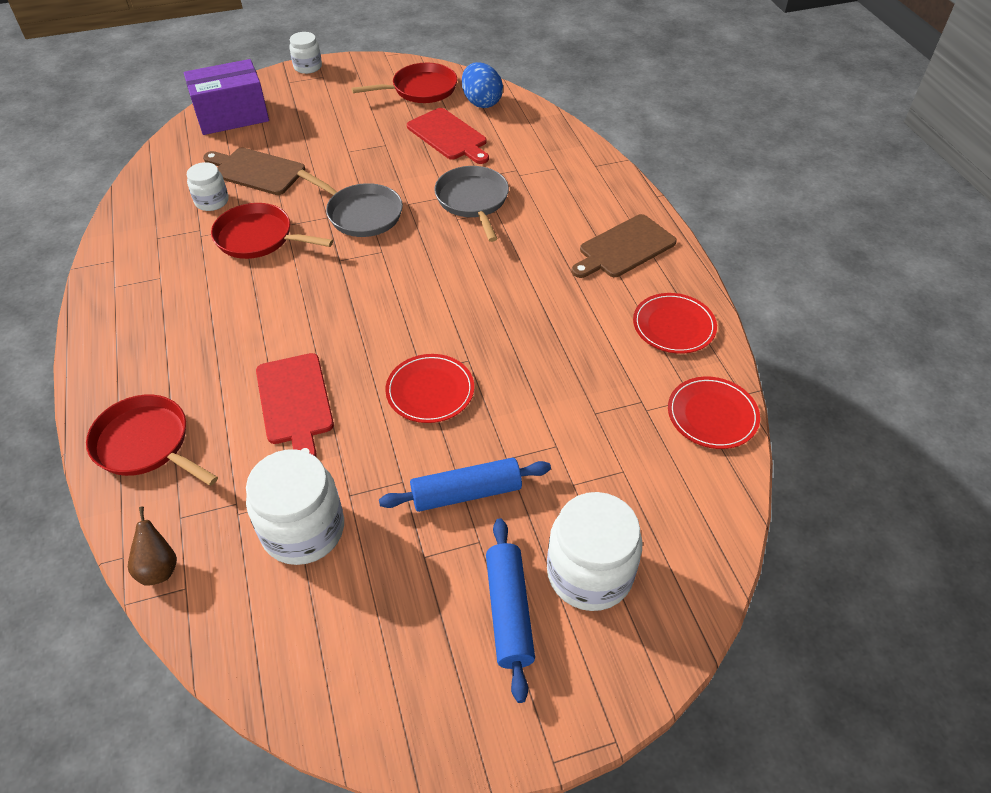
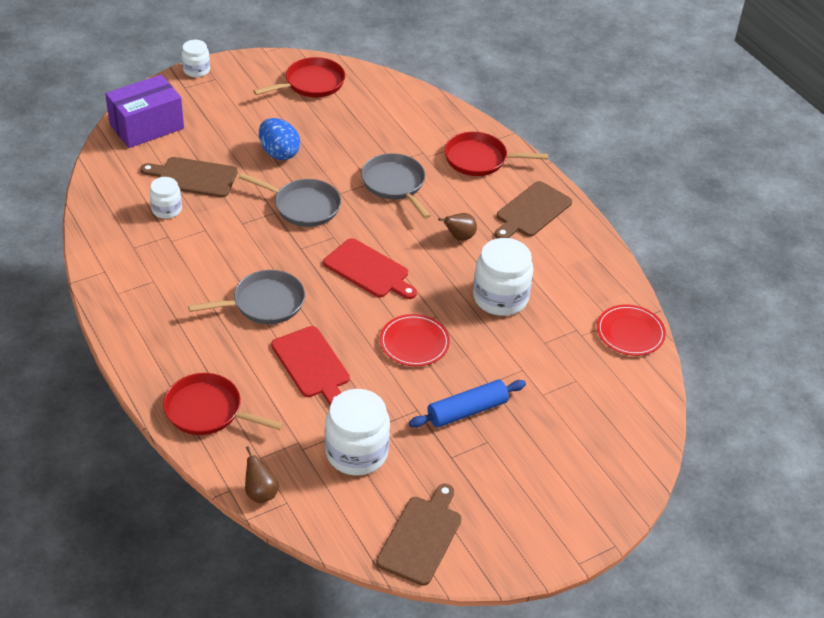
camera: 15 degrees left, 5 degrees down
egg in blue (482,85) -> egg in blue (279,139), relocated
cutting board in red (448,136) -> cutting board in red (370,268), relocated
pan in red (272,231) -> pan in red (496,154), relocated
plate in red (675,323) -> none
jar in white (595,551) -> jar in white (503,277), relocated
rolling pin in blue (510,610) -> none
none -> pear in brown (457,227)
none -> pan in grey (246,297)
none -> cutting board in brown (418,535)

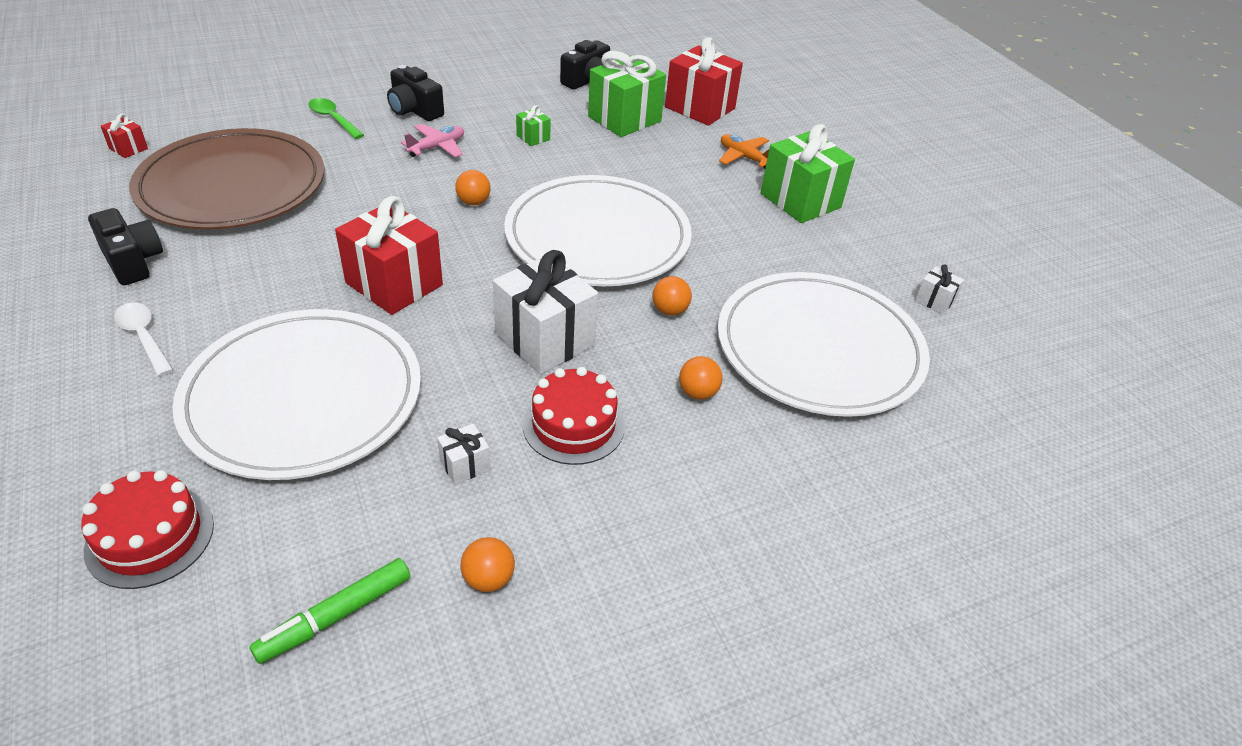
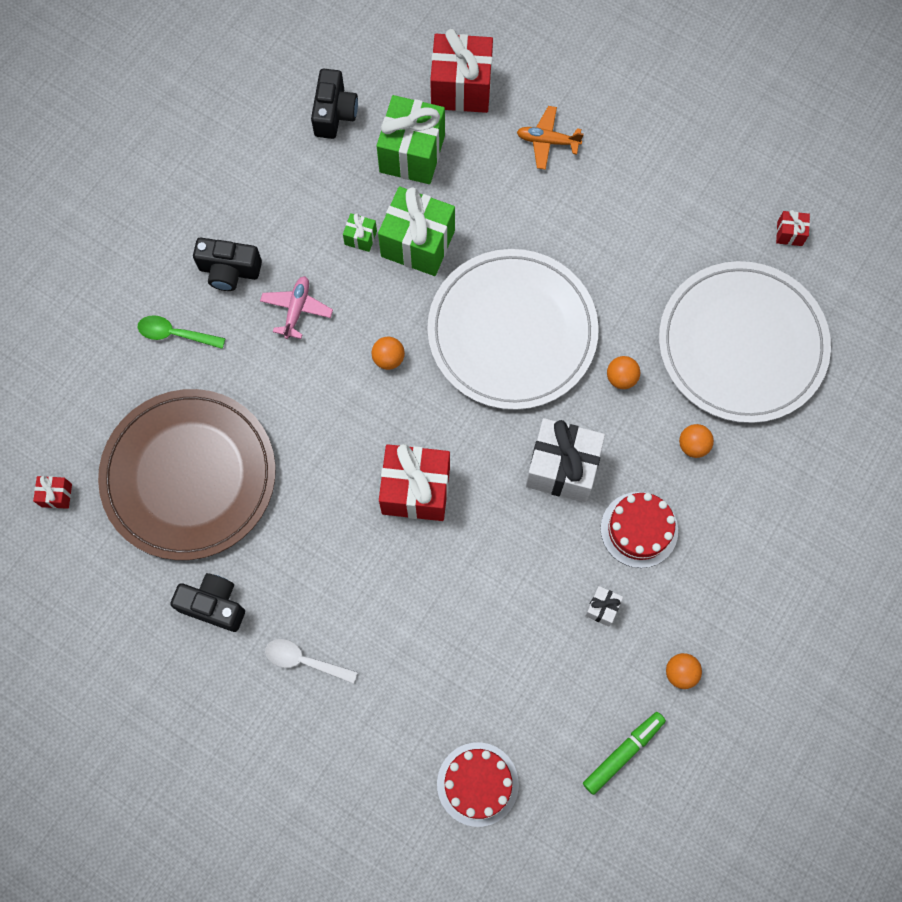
camera: 30 degrees left, 30 degrees up
gift in green (808,173) -> gift in green (416,231), relocated
gift in white (939,289) -> gift in red (793,228)
plate in white (297,394) -> none
marker in green (330,611) -> marker in green (624,753), 150 degrees counterclockwise

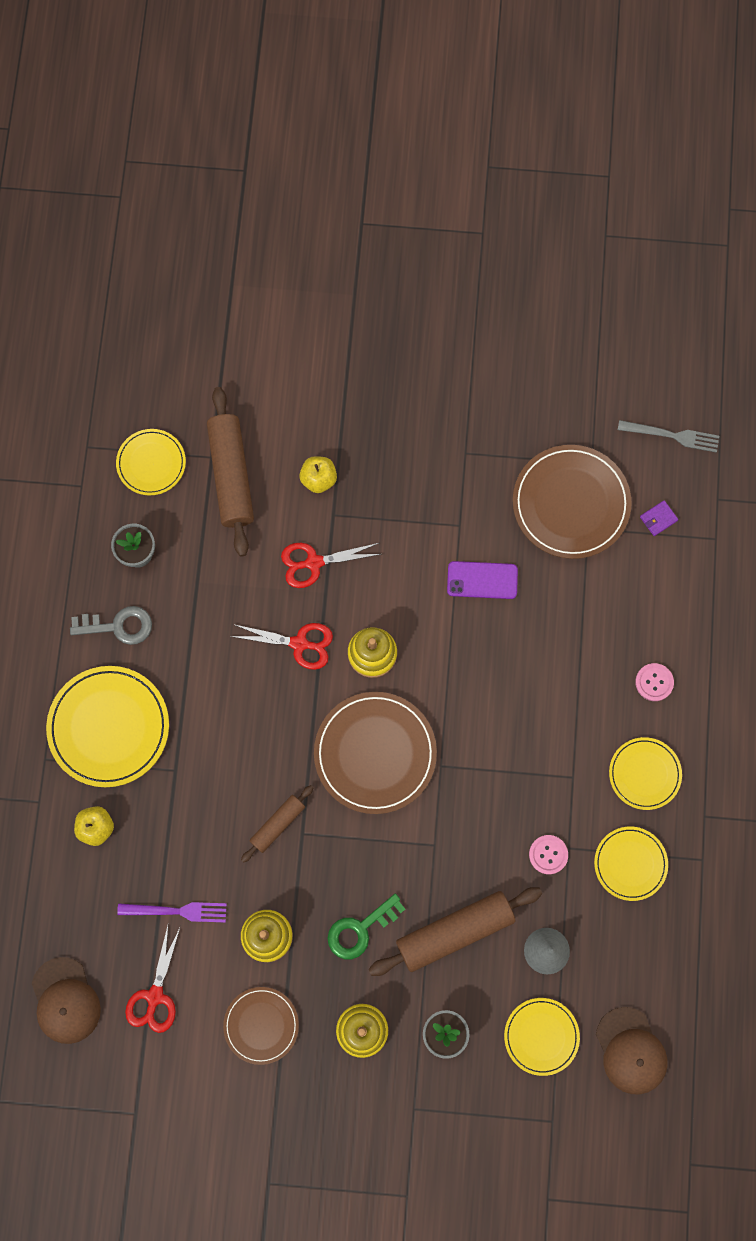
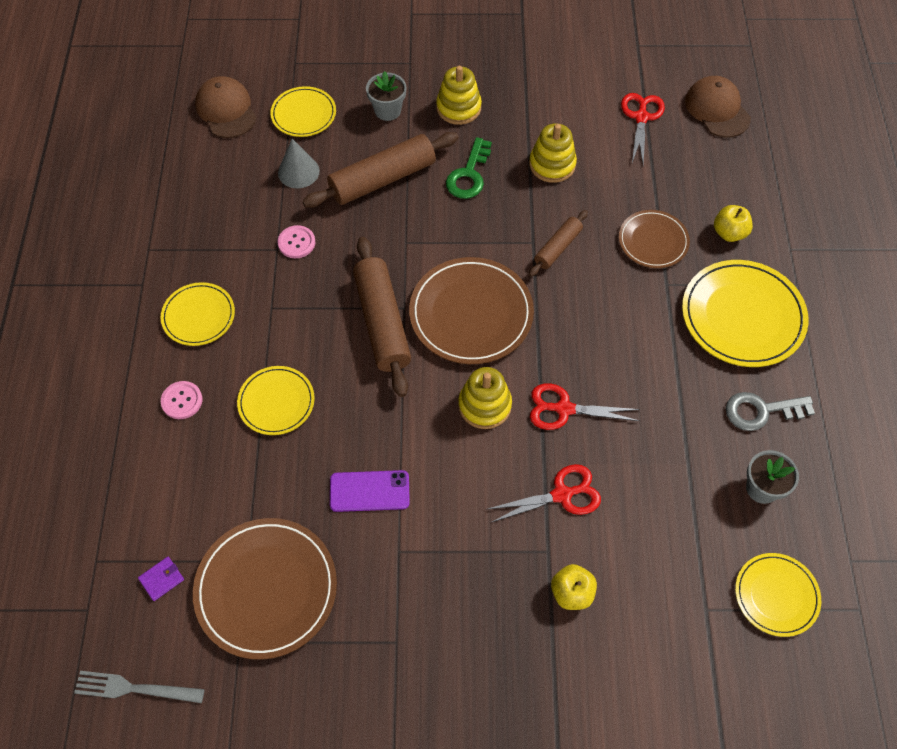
camera: 175 degrees right, 15 degrees down
rolling pin in brown (230,471) -> rolling pin in brown (382,317), relocated
plate in yellow (631,864) -> plate in yellow (276,400), relocated
key in green (366,926) -> key in green (469,168), 150 degrees clockwise
fork in purple (172,912) -> none
plate in brown (261,1026) -> plate in brown (654,239), relocated

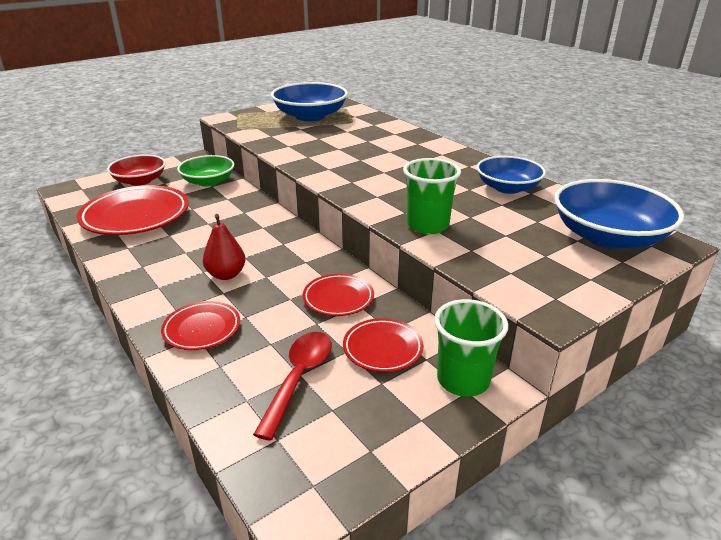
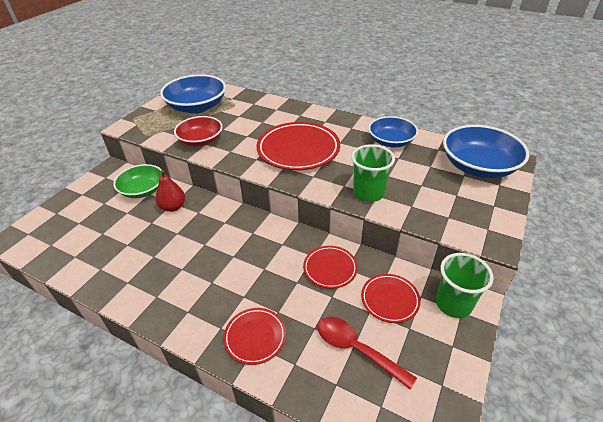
camera: 25 degrees left, 10 degrees up
bowl in red (136,170) -> bowl in red (198,131), relocated
plate in red (133,210) -> plate in red (298,146), relocated
pear in red (224,247) -> pear in red (170,191), relocated
spoon in red (292,386) -> spoon in red (367,353), 45 degrees counterclockwise

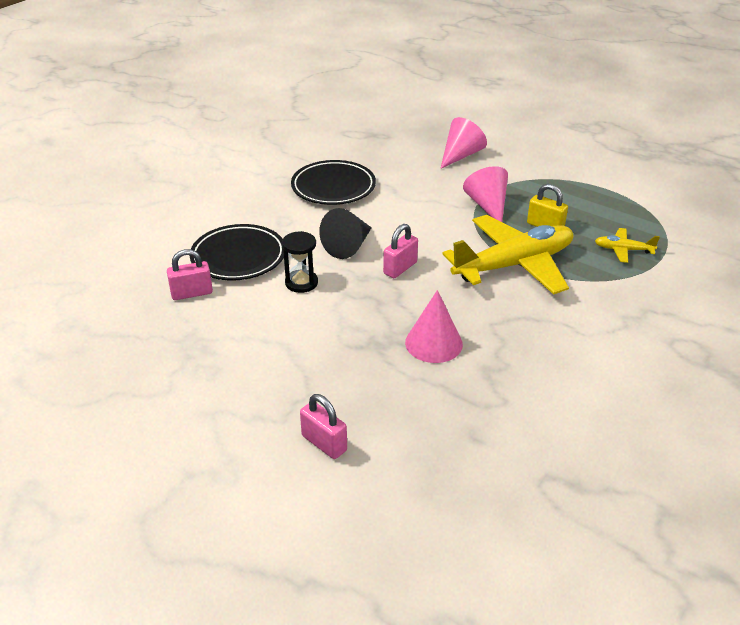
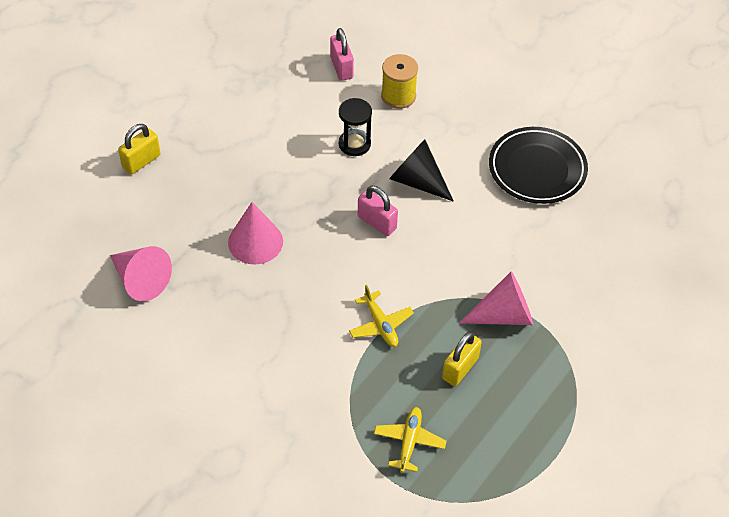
camera: 90 degrees right, 15 degrees up
cone in pink (463,143) -> cone in pink (141,273), relocated
plane in yellow (507,255) -> plane in yellow (381,316), x0.43
plate in black (237,252) -> spool in yellow (399,81)
padlock in pink (323,426) -> padlock in yellow (139,149)

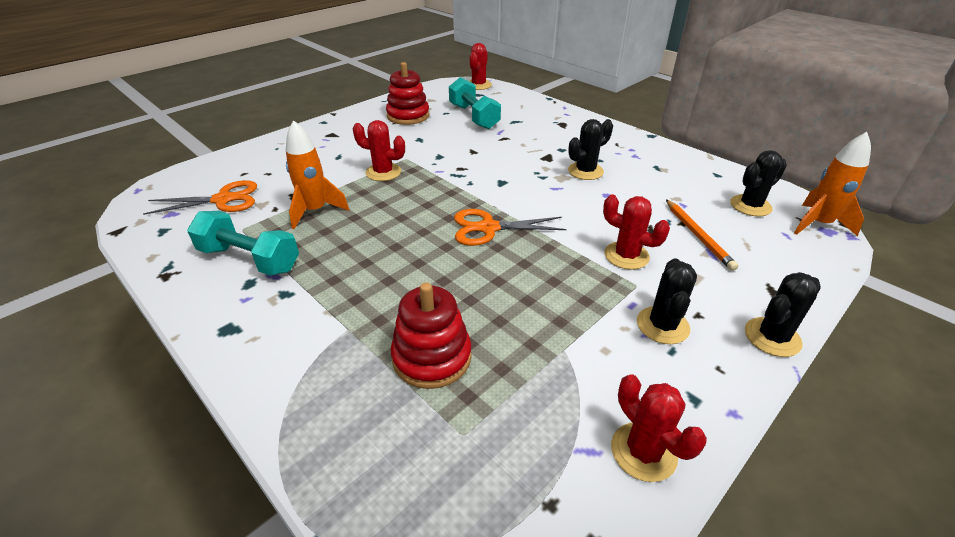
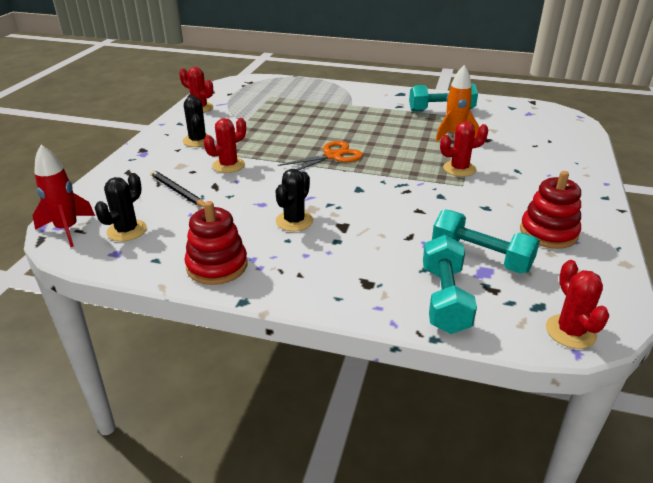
camera: 150 degrees right, 5 degrees down
rocket in orange (832,184) -> rocket in red (64,196)
scissors in orange (200,197) -> none
cactus in red (636,232) -> cactus in red (225,145), 45 degrees counterclockwise
pencil in orange (702,235) -> pencil in black (177,188)
cactus in black (783,314) -> none
stacking toy in red (431,335) -> stacking toy in red (216,243), relocated
none -> dumbbell in turquoise (450,284)

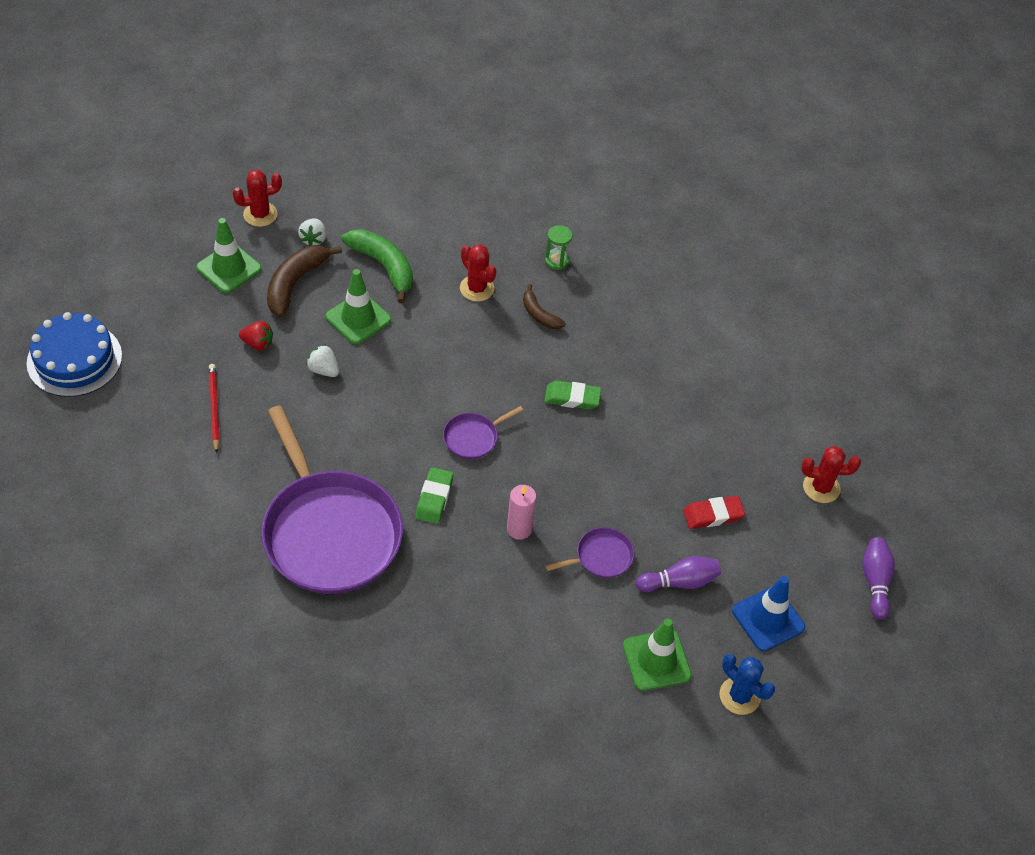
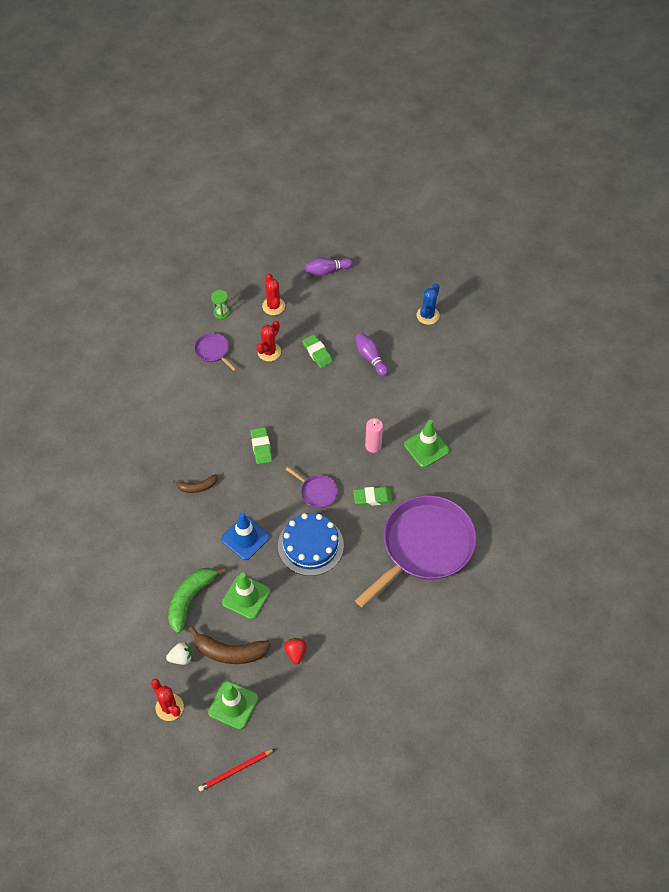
camera: 105 degrees left, 5 degrees up
hourglass in green (558,247) -> hourglass in green (220,304), relocated
cactus in red (478,273) -> cactus in red (268,341), relocated
banana in brown (544,306) -> banana in brown (195,483), 45 degrees clockwise
cake in blue (74,354) -> cake in blue (311,544), relocated
strawberry in white (322,361) -> none
pencil in red (214,408) -> pencil in red (236,770), relocated
eraser in red (714,512) -> eraser in green (317,351)
pan in purple (589,552) -> pan in purple (215,352), relocated
traffic cone in blue (768,613) -> traffic cone in blue (245,536), relocated
traffic cone in green (657,654) -> traffic cone in green (427,444), relocated

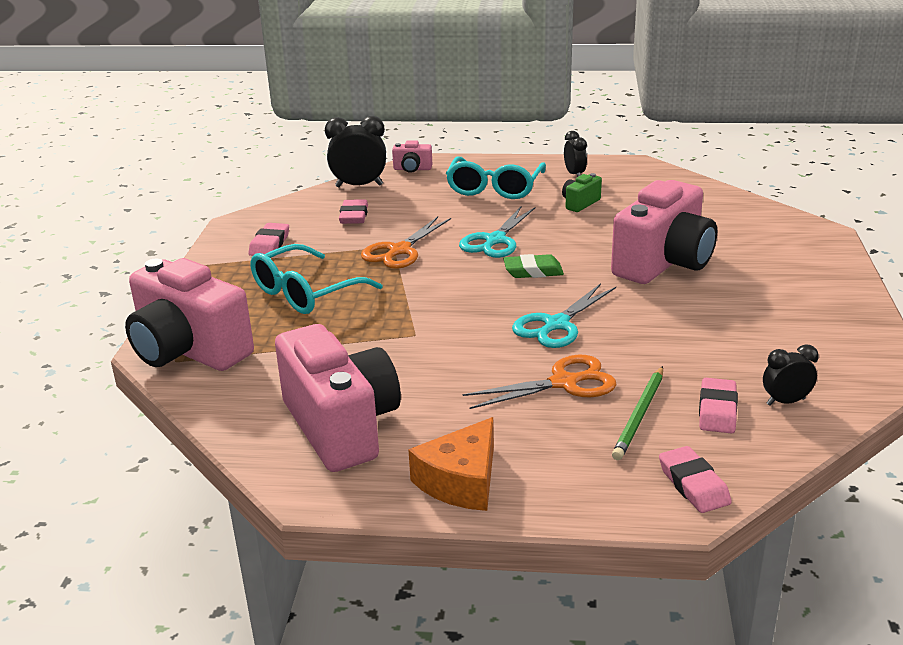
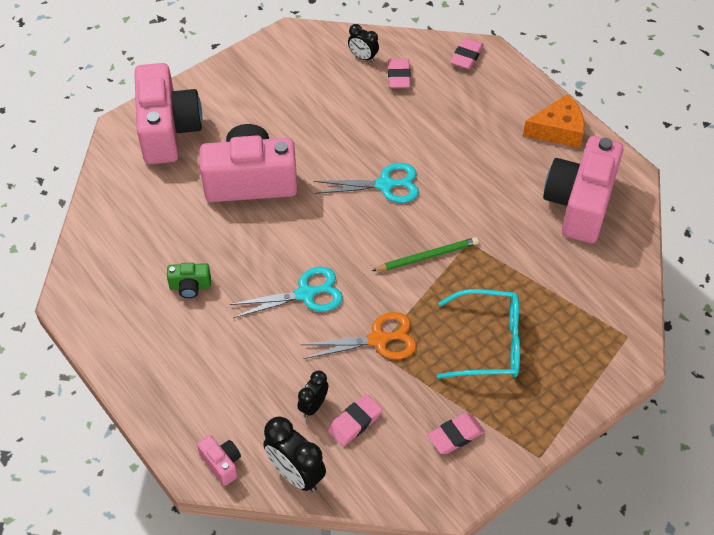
camera: 135 degrees left, 25 degrees up
clock in black (575,154) -> clock in black (312,394), relocated
glasses in turquoise (496,177) -> none
eraser in green (533,266) -> none
camera in pink (189,314) -> camera in pink (168,113), relocated
scissors in orange (539,382) -> none
pencil in green (637,413) -> pencil in green (425,254), relocated
eraser in pink (718,405) -> eraser in pink (399,73), 60 degrees counterclockwise

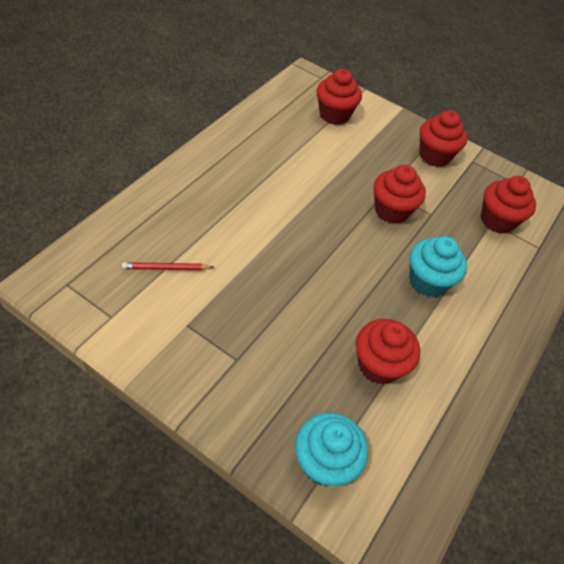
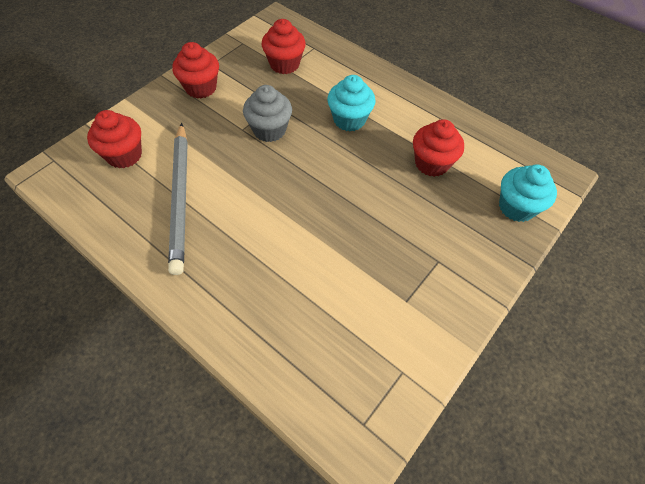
camera: 80 degrees left, 5 degrees up
cupcake in red (400,194) -> cupcake in grey (267,113)
pencil in red (168,266) -> none
none -> pencil in grey (178,199)

